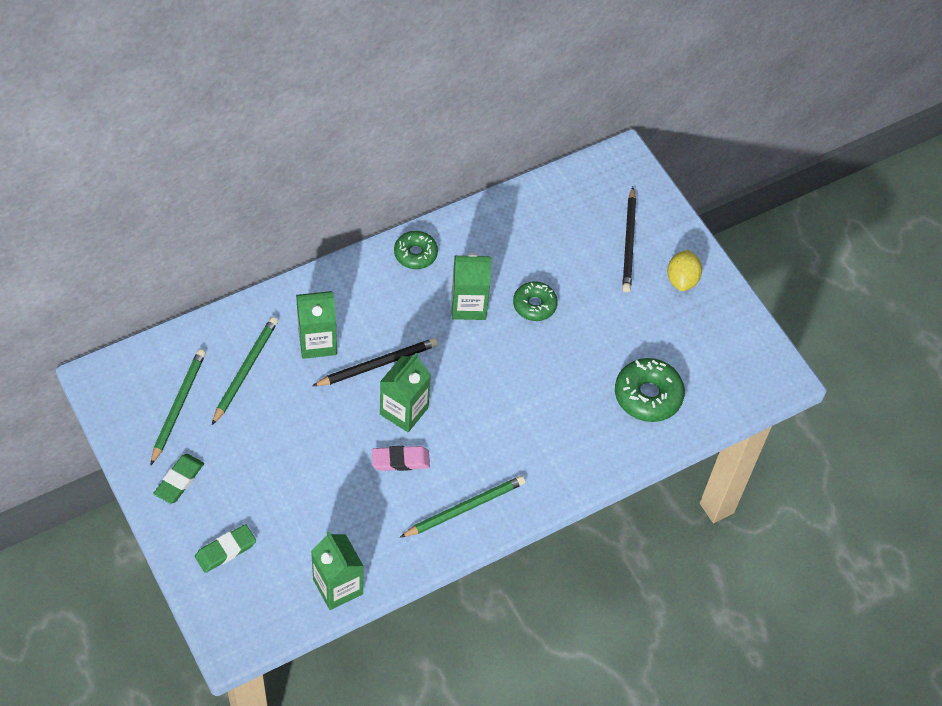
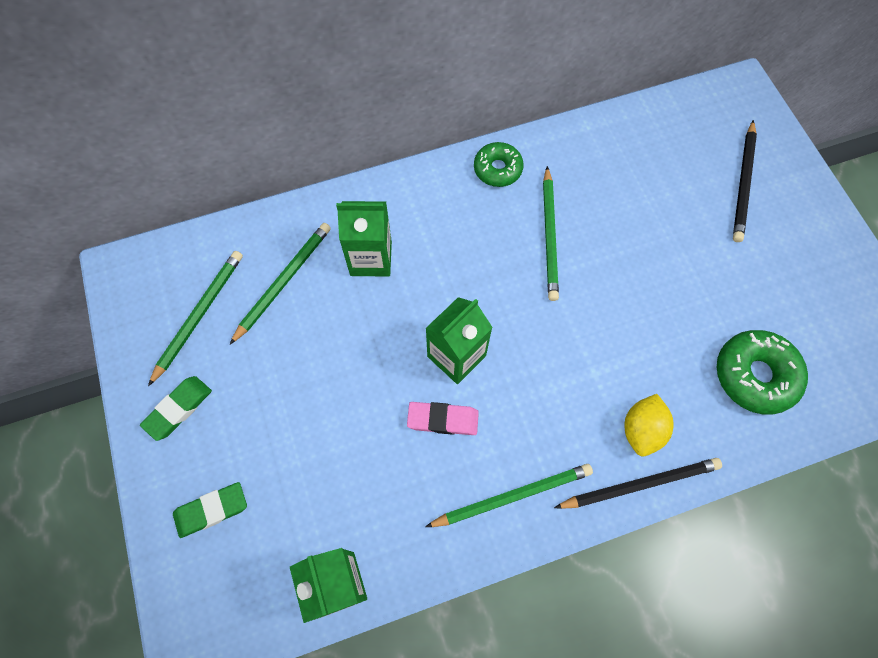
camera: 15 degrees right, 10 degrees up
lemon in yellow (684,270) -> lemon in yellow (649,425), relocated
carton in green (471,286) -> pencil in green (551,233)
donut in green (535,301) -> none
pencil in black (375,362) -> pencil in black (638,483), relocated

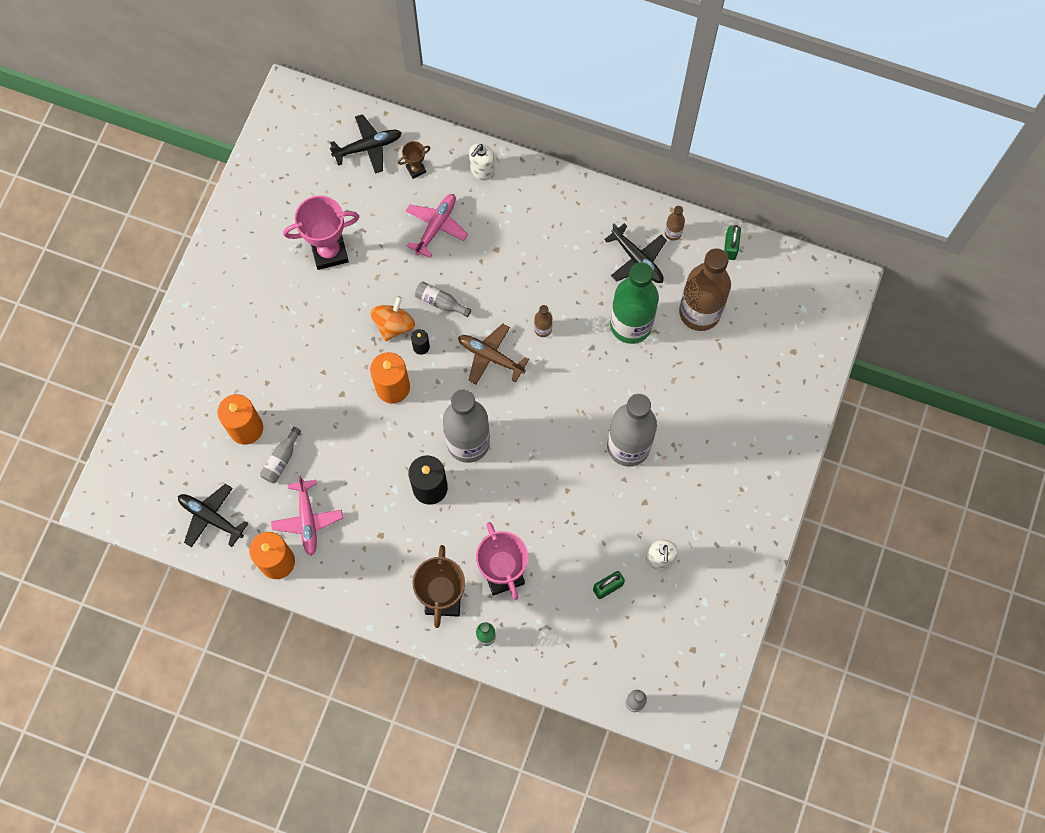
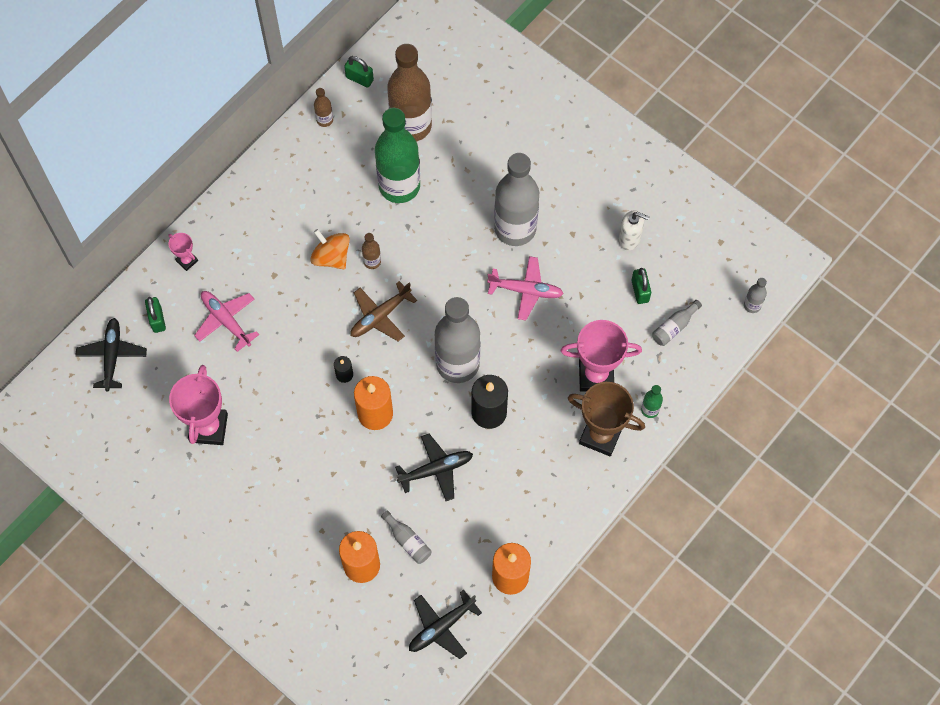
camera: 70 degrees left, 5 degrees down
trophy in brown (414,160) -> padlock in green (155,315)
soap dispenser in white (482,162) -> trophy in pink (183,252)
plane in black (635,253) -> plane in black (434,467), relocated
bottle in grey (443,299) -> bottle in grey (677,323), relocated
spinning top in orange (392,318) -> spinning top in orange (330,249), relocated
plane in pink (307,515) -> plane in pink (525,288), relocated

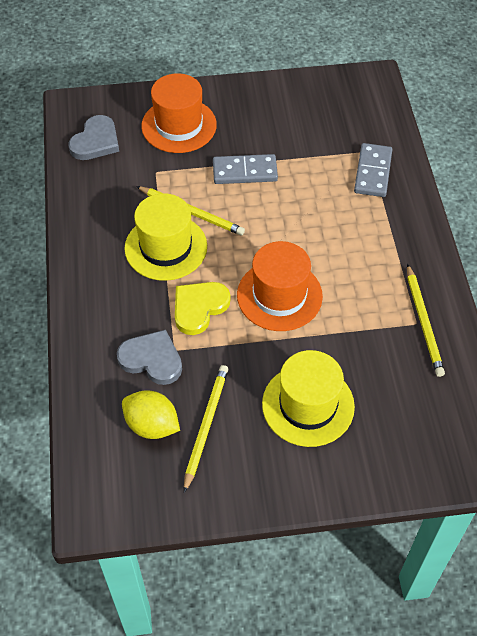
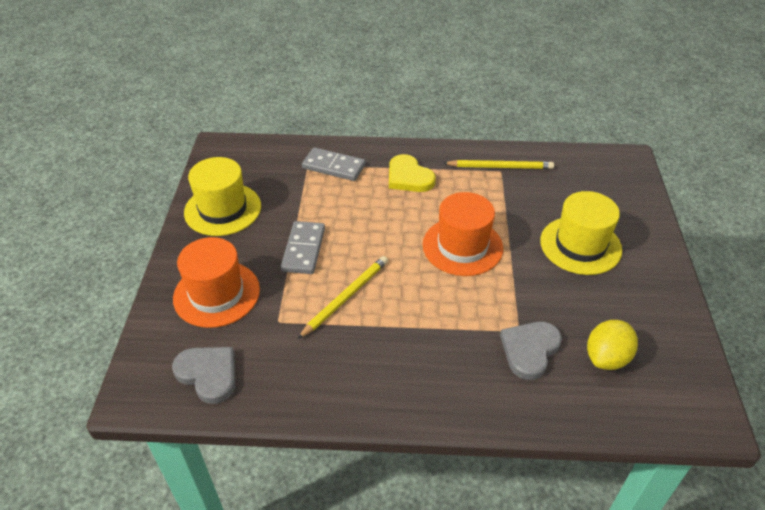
camera: 80 degrees left, 10 degrees down
hat in yellow (165,237) -> hat in yellow (222,196), relocated
heart in yellow (202,308) -> heart in yellow (412,173), relocated
pencil in yellow (206,429) -> none

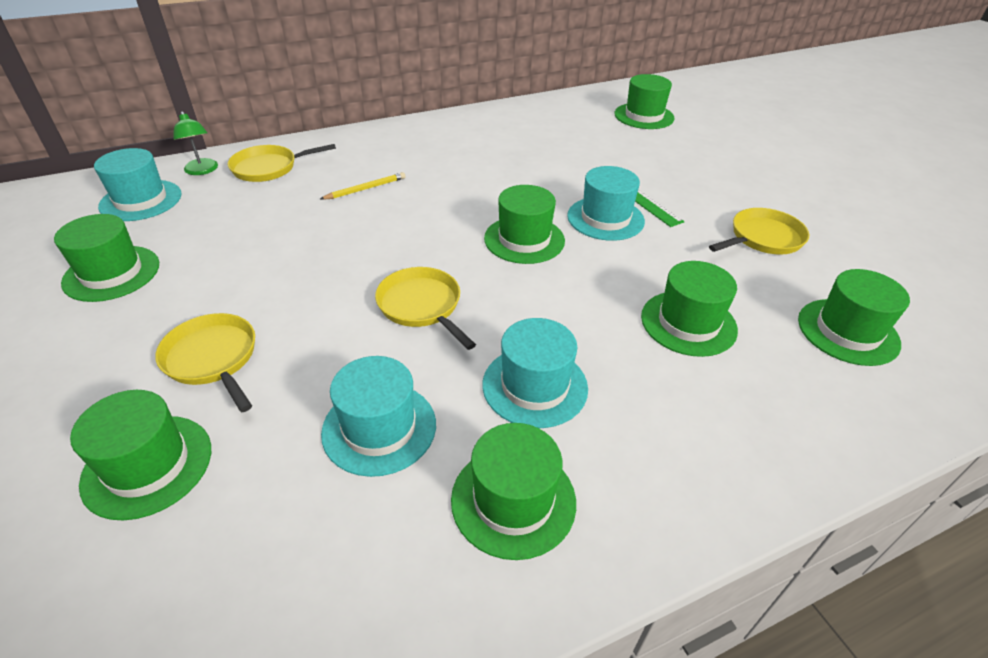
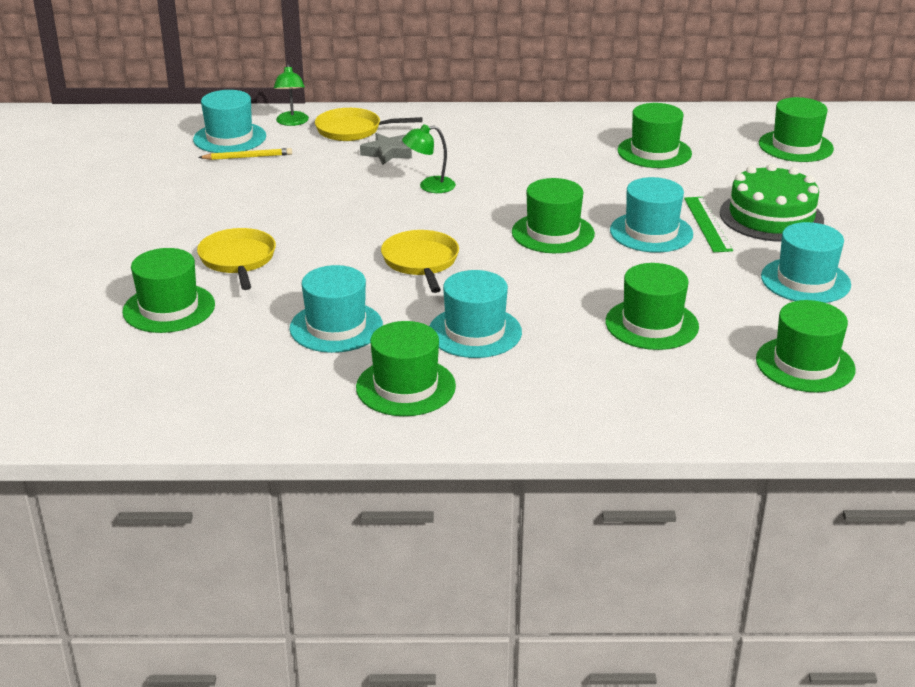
camera: 25 degrees right, 10 degrees down
pencil in yellow (363,186) -> pencil in yellow (245,154), relocated
pan in yellow (759,231) -> hat in turquoise (806,262)
hat in green (106,258) -> hat in green (655,135), relocated
none -> lamp in green (429,158)
none -> star in grey (386,149)
none -> cake in green (772,203)

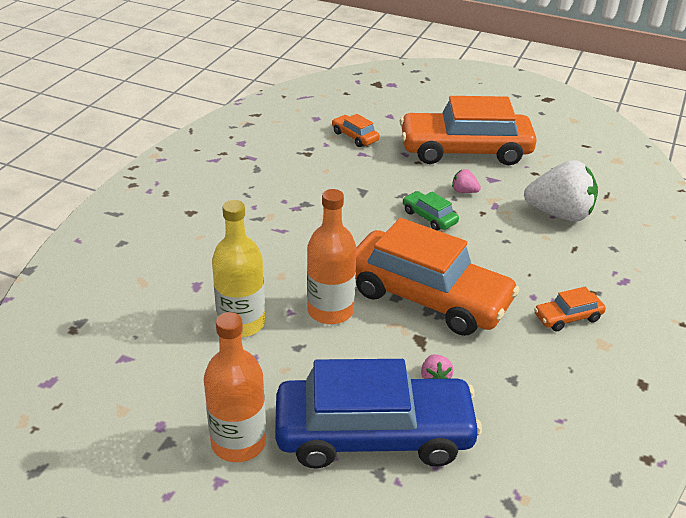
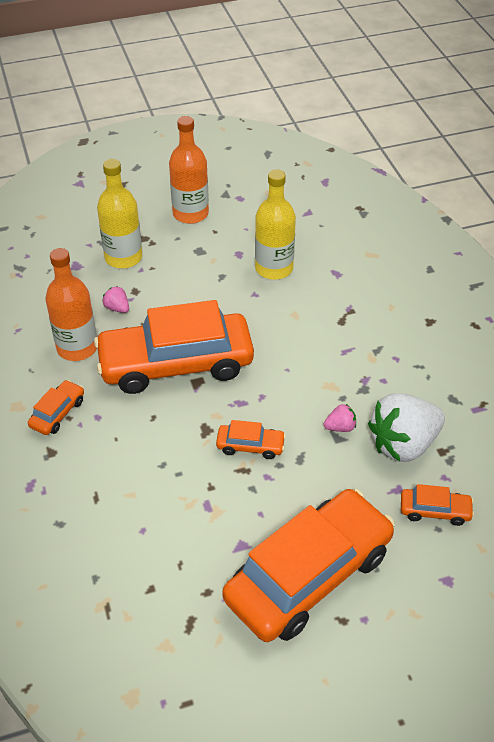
camera: 140 degrees right, 10 degrees up
strawberry in white (561,191) -> strawberry in white (406,427), relocated
strawberry in pink (466,181) -> strawberry in pink (340,418), relocated
bottle in orange (331,256) -> bottle in orange (71,304), relocated
car in green (431,211) -> car in orange (251,439)
car in blue (378,413) -> bottle in yellow (119,214)

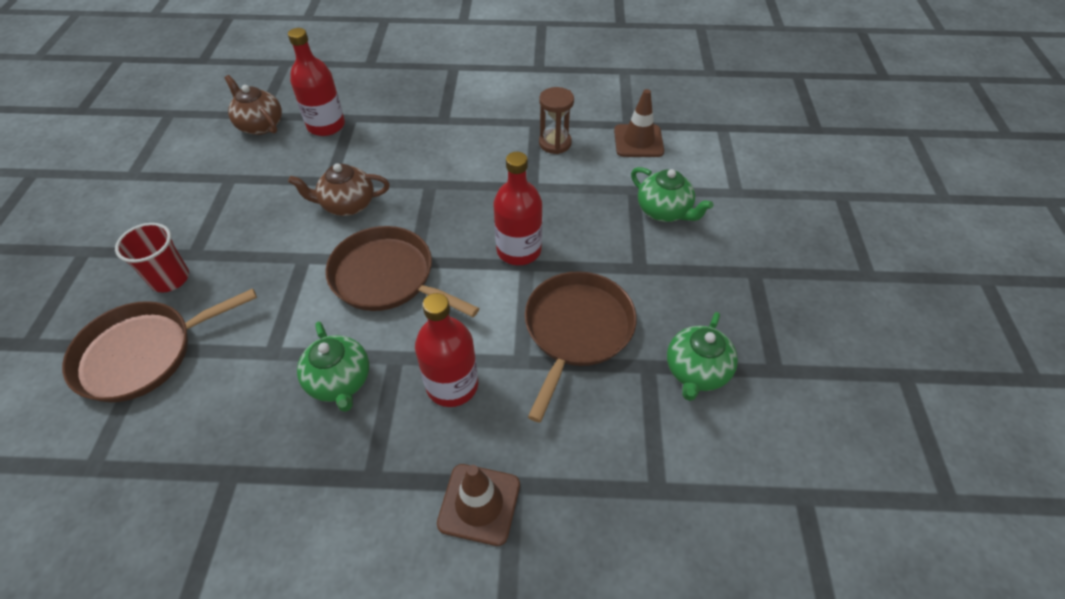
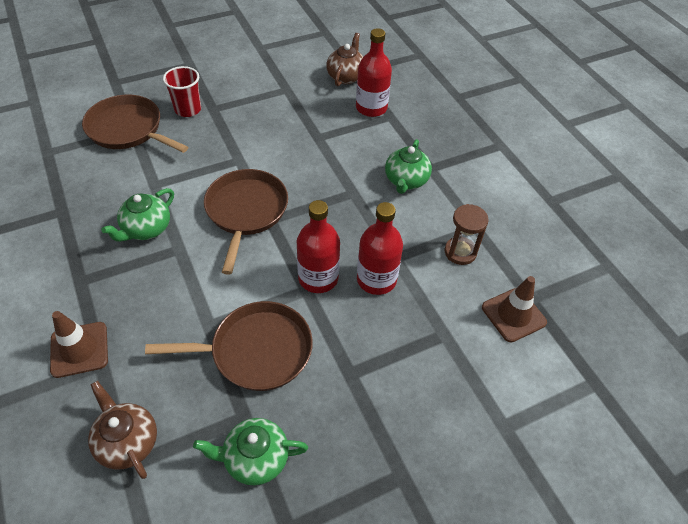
camera: 60 degrees right, 0 degrees up
teapot in brown (339,189) -> teapot in brown (122,430), relocated
teapot in green (672,194) -> teapot in green (408,166), relocated
bottle in red (446,350) -> bottle in red (380,248), relocated

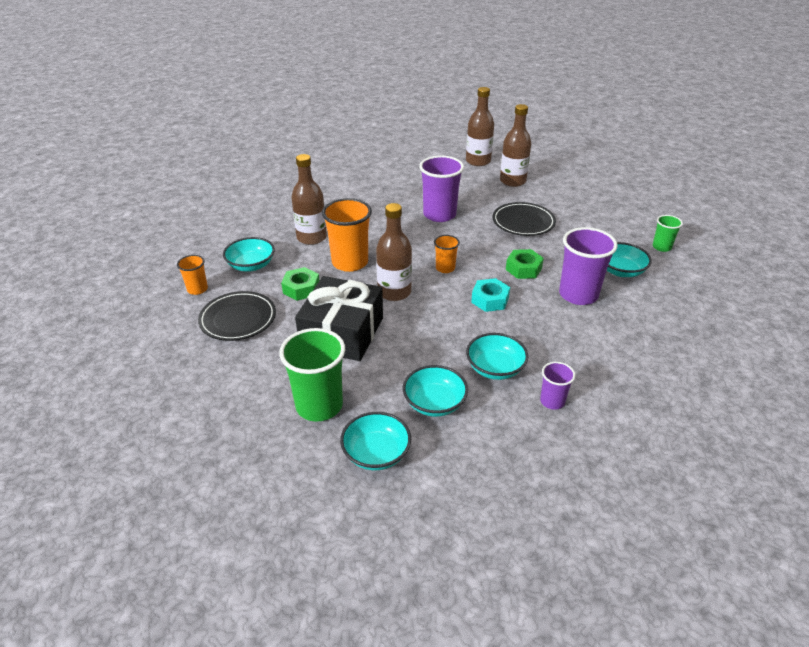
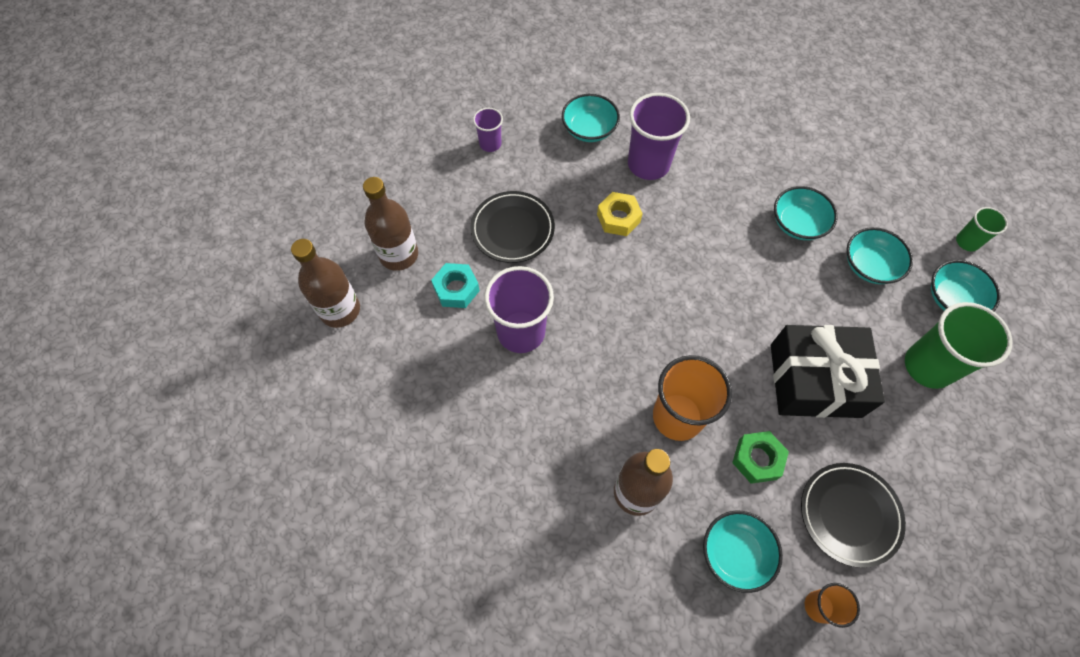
camera: 105 degrees left, 25 degrees up
bottle in brown (394,252) -> none
cup in green (668,233) -> cup in green (982,229), relocated
cup in orange (447,254) -> none
nut in green (525,264) -> nut in yellow (620,214)
nut in turquoise (490,295) -> nut in turquoise (455,285), relocated
cup in purple (557,386) -> cup in purple (488,130), relocated

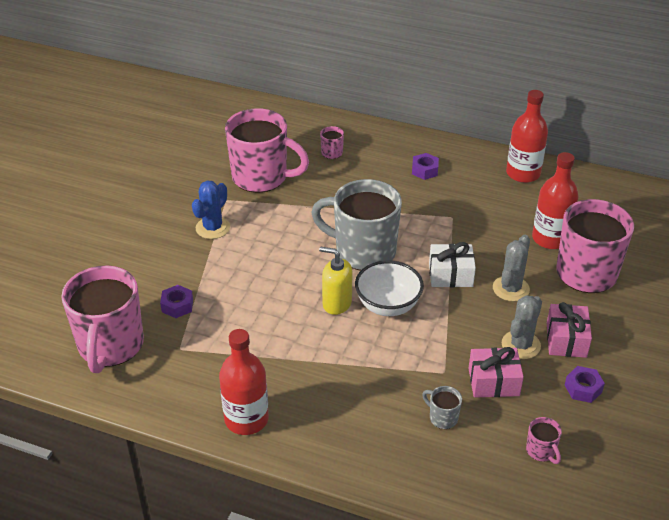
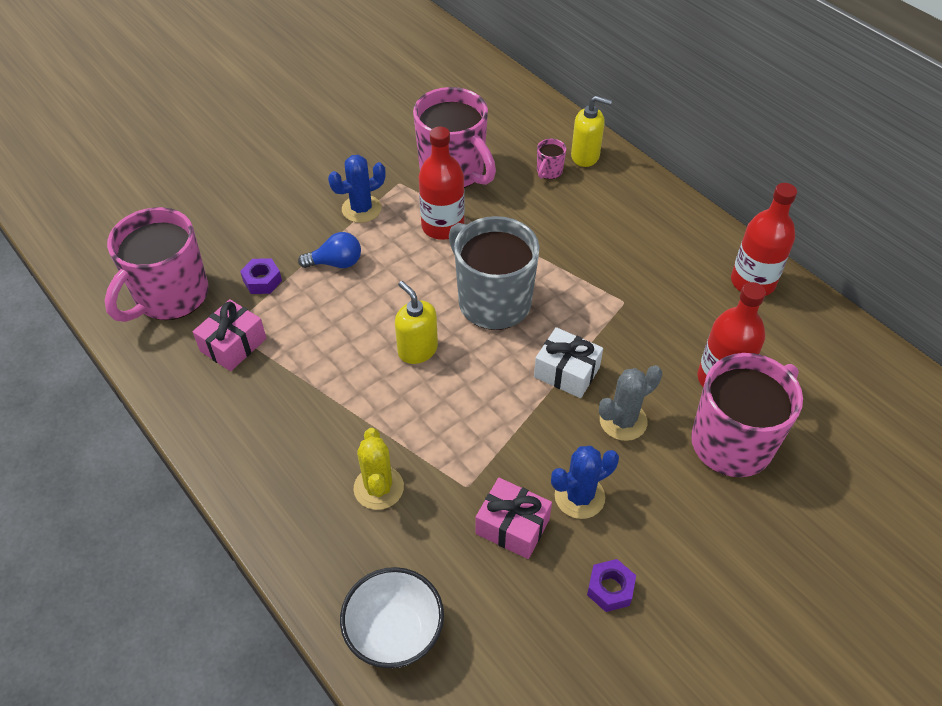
camera: 30 degrees right, 10 degrees up
nut in purple (425,166) -> none
bowl in white (389,288) -> bowl in white (392,617), relocated
cactus in grey (522,327) -> cactus in blue (585,482)
gift in pink (569,330) -> gift in pink (230,335), relocated
bottle in red (244,382) -> bottle in red (442,183), relocated
mug in grey (442,407) -> none
mug in pink (544,440) -> none
none -> soap dispenser in yellow (591,131)
none -> light bulb in blue (329,250)
none -> cactus in yellow (378,469)

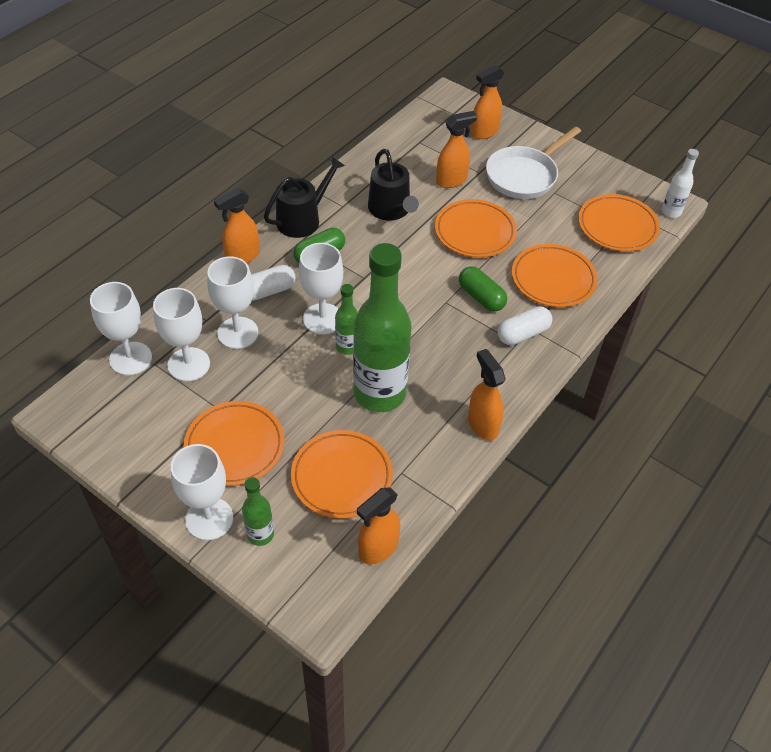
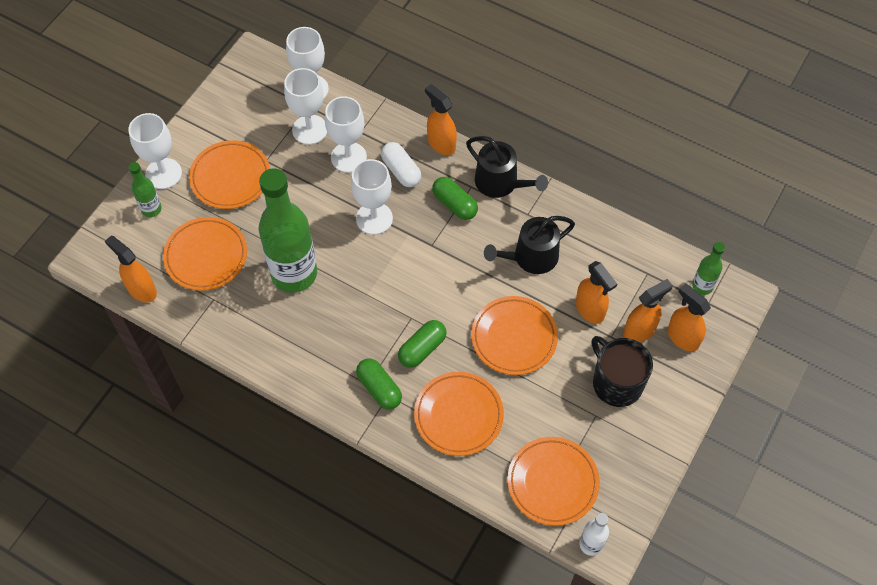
camera: 85 degrees right, 10 degrees up
pan in white (533,162) -> mug in black (622,371)
bottle in green (346,319) -> bottle in green (708,268), relocated
capsule in white (524,325) -> capsule in green (379,384)
spray bottle in orange (486,394) -> spray bottle in orange (648,310), relocated

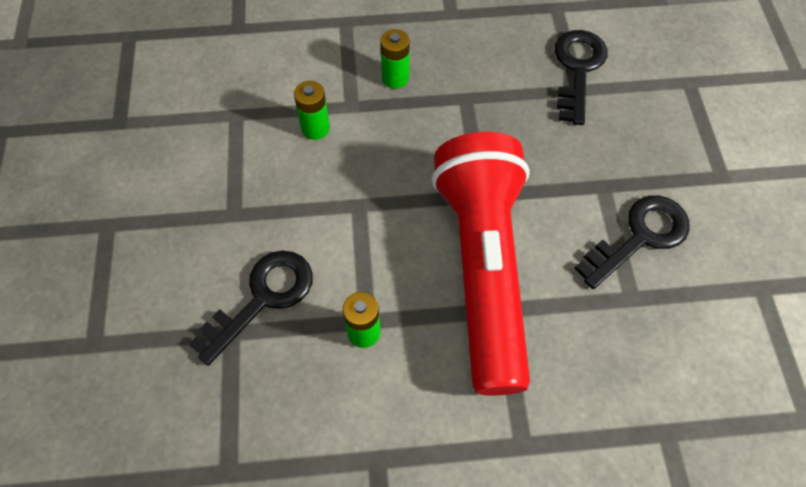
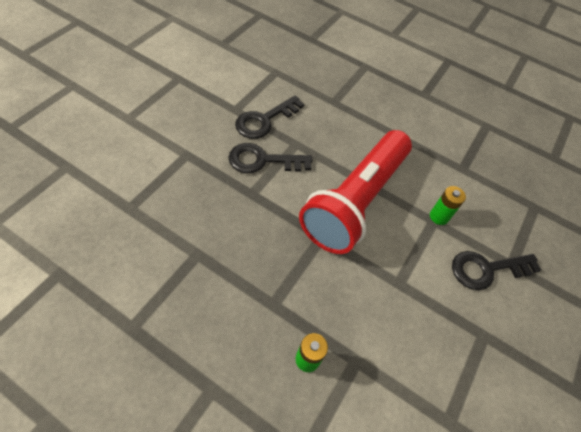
camera: 150 degrees left, 5 degrees down
key in black (581,77) -> key in black (269,117), relocated
battery in green (312,110) -> none

